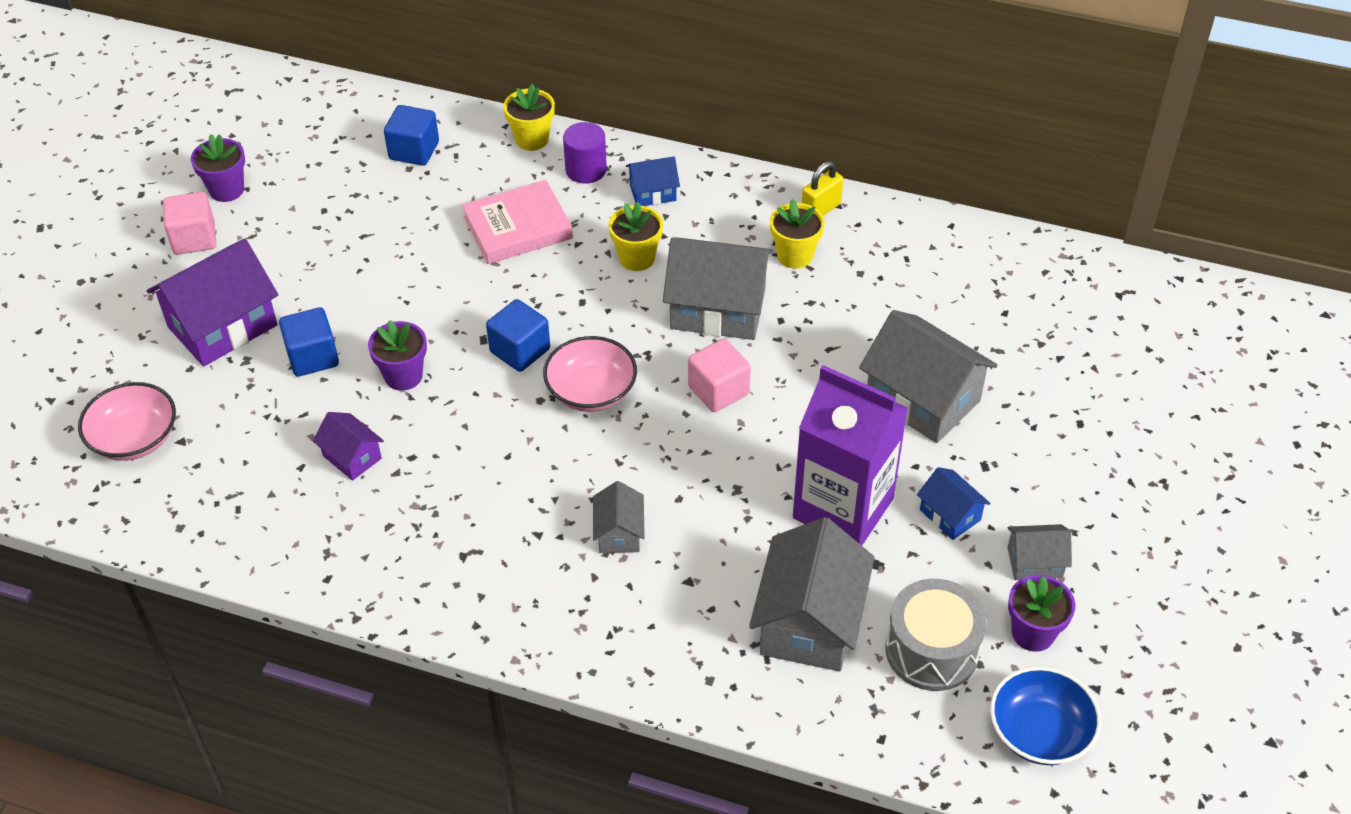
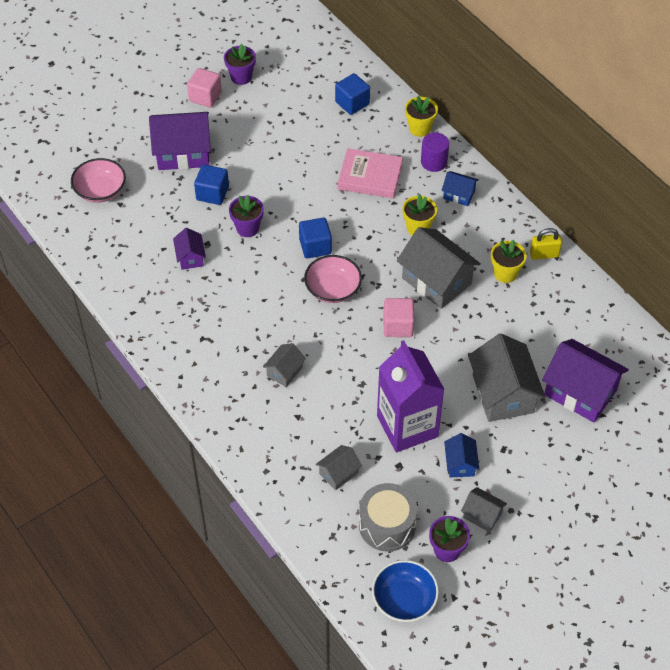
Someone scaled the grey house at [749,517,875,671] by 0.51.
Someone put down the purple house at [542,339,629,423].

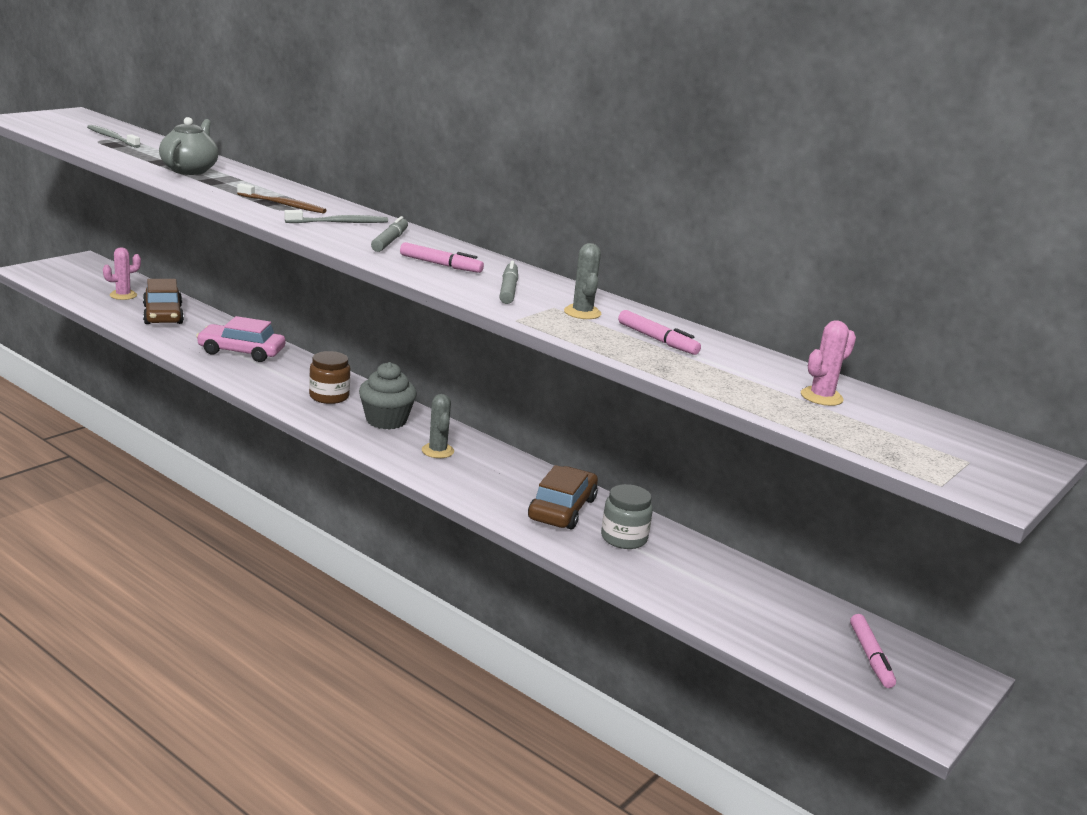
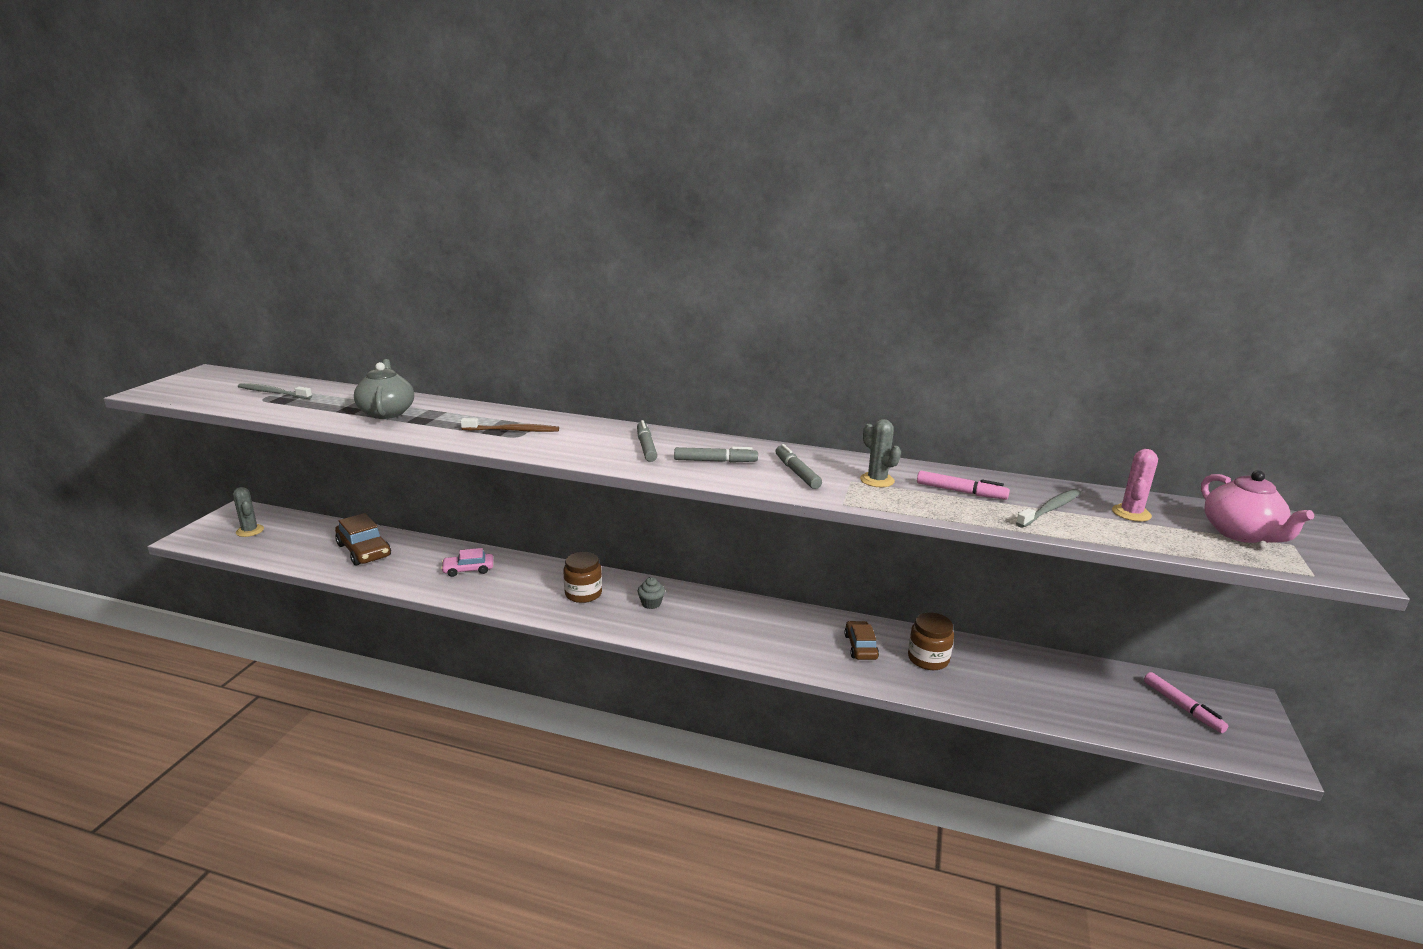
Someone carried the grey toothbrush from [284,210,388,223] to [1016,489,1081,528].
Someone repainted the pink marker at [400,242,484,273], which became the grey marker at [674,447,758,463].
Someone took away the pink cactus at [103,247,141,300].
Someone scaled the pink car at [196,316,285,362] by 0.63.
Someone scaled the grey cupcake at [359,362,417,430] by 0.52.
Someone carried the grey cactus from [422,394,454,458] to [233,487,264,537].
Someone scaled the brown car at [528,465,598,529] by 0.63.
Someone repainted the grey jar at [601,484,653,549], which became the brown jar at [908,612,954,670].
Someone put down the pink teapot at [1201,470,1314,543].

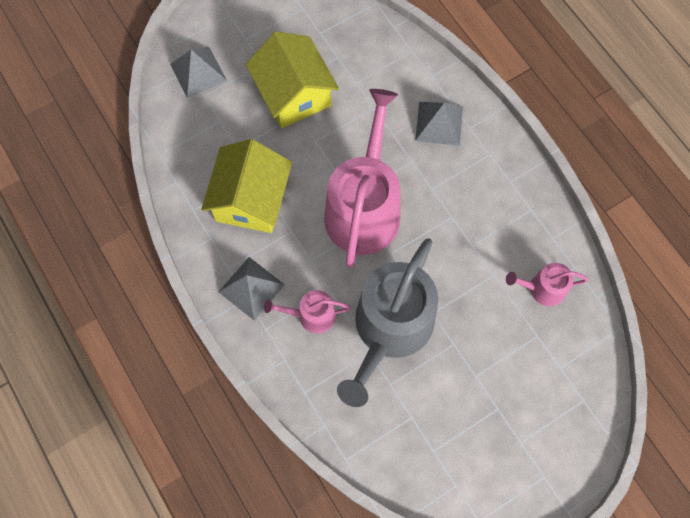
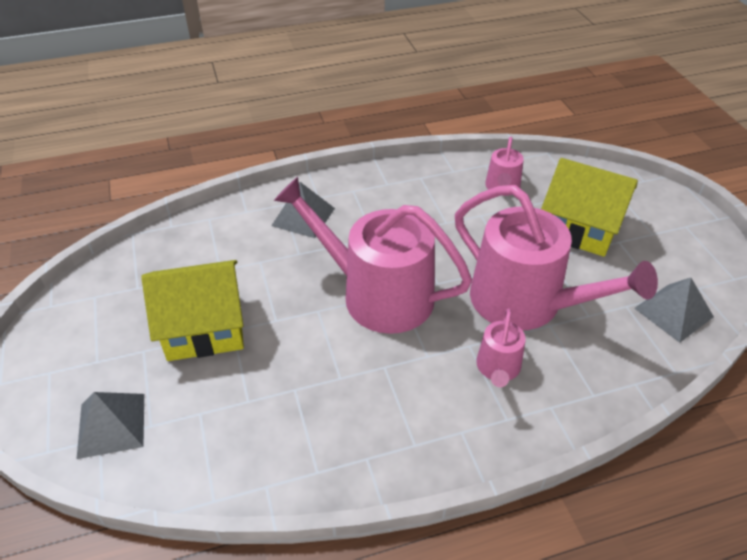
Someone carried the yellow house from [201,139,292,233] to [541,158,638,257].
Someone repainted the grey watering can at [337,238,438,407], which became the pink watering can at [455,185,658,330].
Someone carried the grey pyramid from [219,257,285,321] to [634,278,714,343].

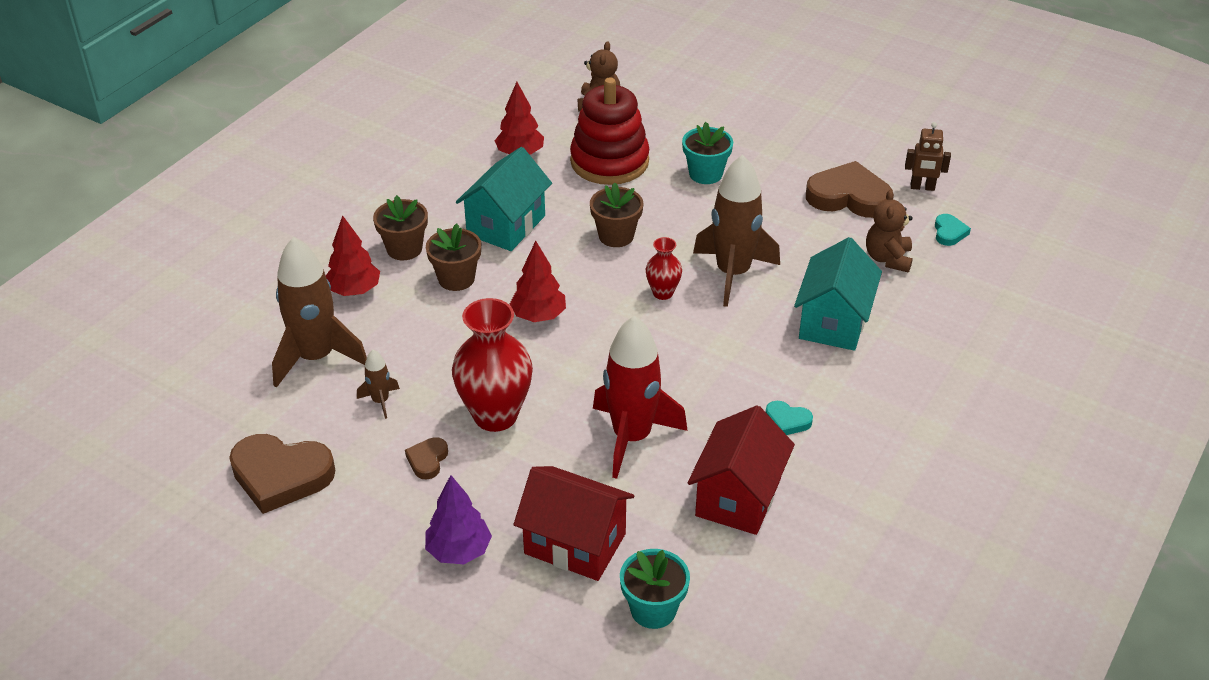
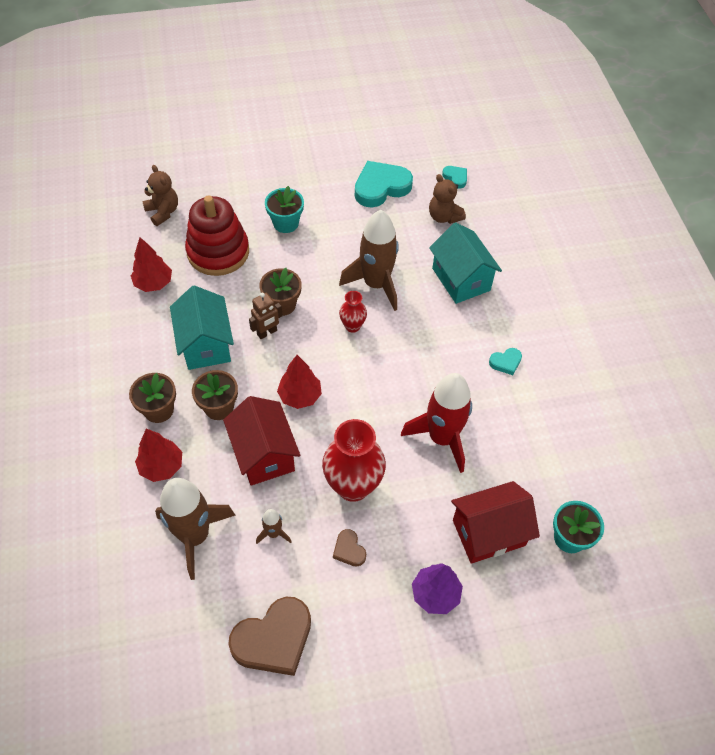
Someone carried the brown robot from [905,122,951,191] to [249,293,283,339].
Someone repainted the brown heart at [806,161,893,218], which became the turquoise heart at [355,161,413,207].
Someone carried the red house from [688,406,795,535] to [223,396,300,486].

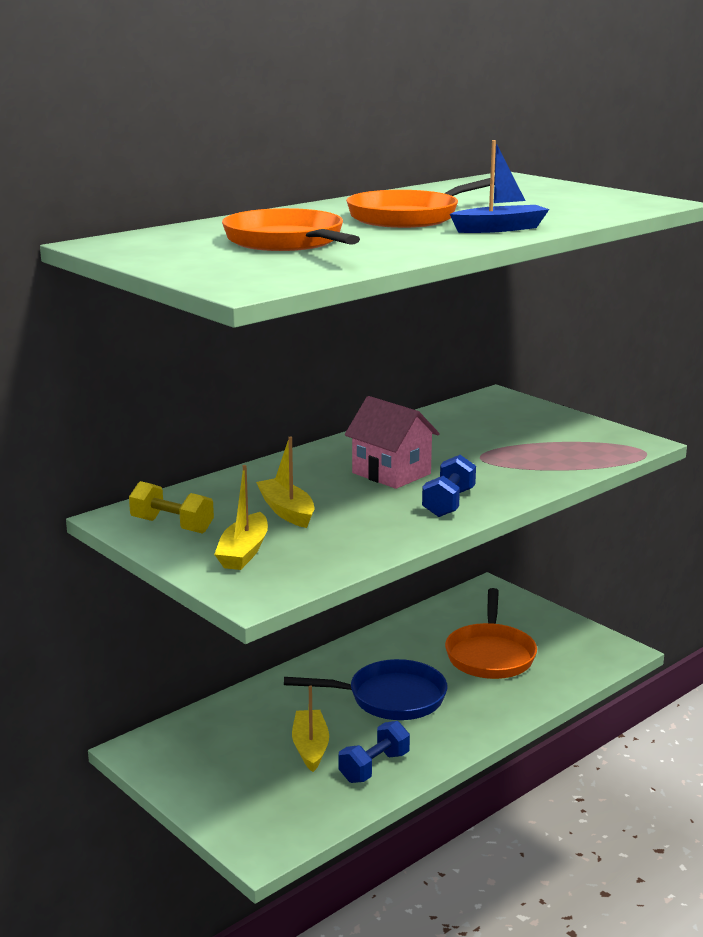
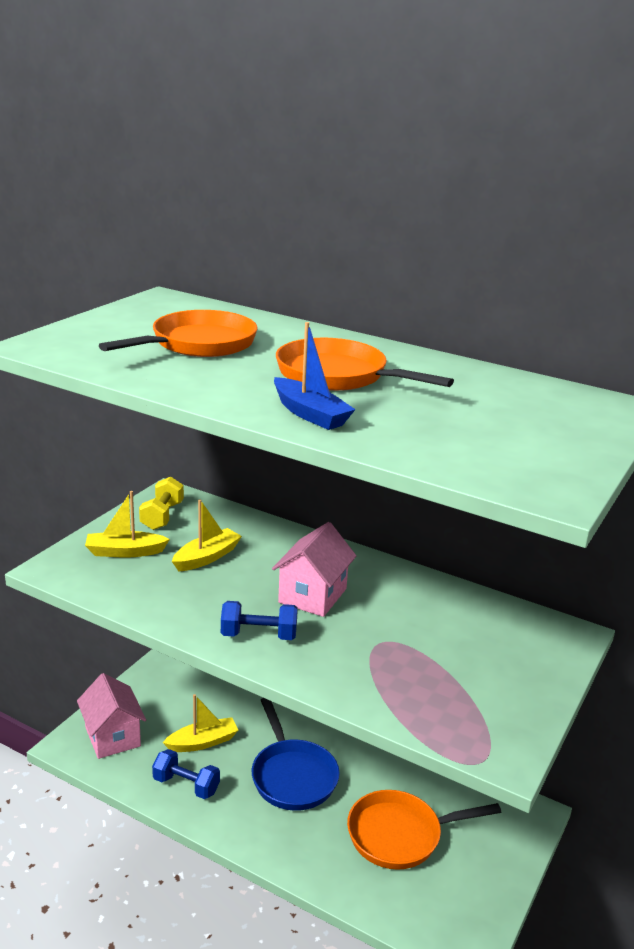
Someone put down the pink house at [77,673,146,759].

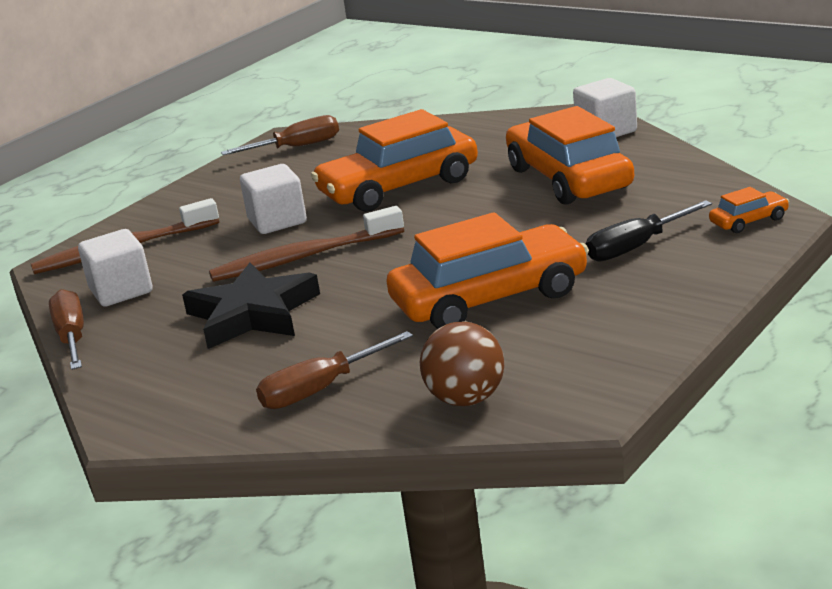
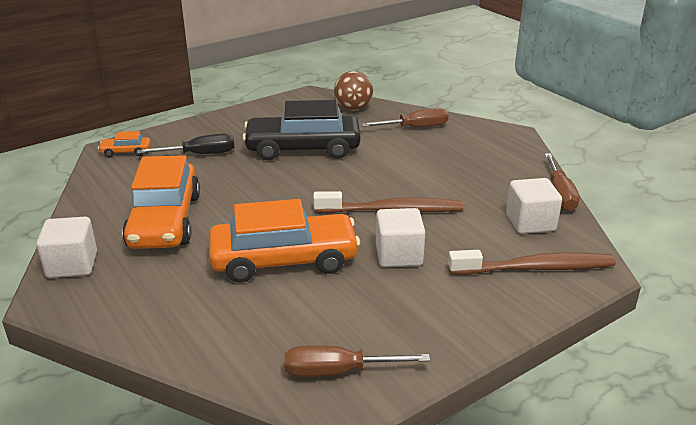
Someone repainted the orange car at [386,212,589,329], which became the black car at [242,100,361,160].
Someone took away the black star at [182,263,320,349].

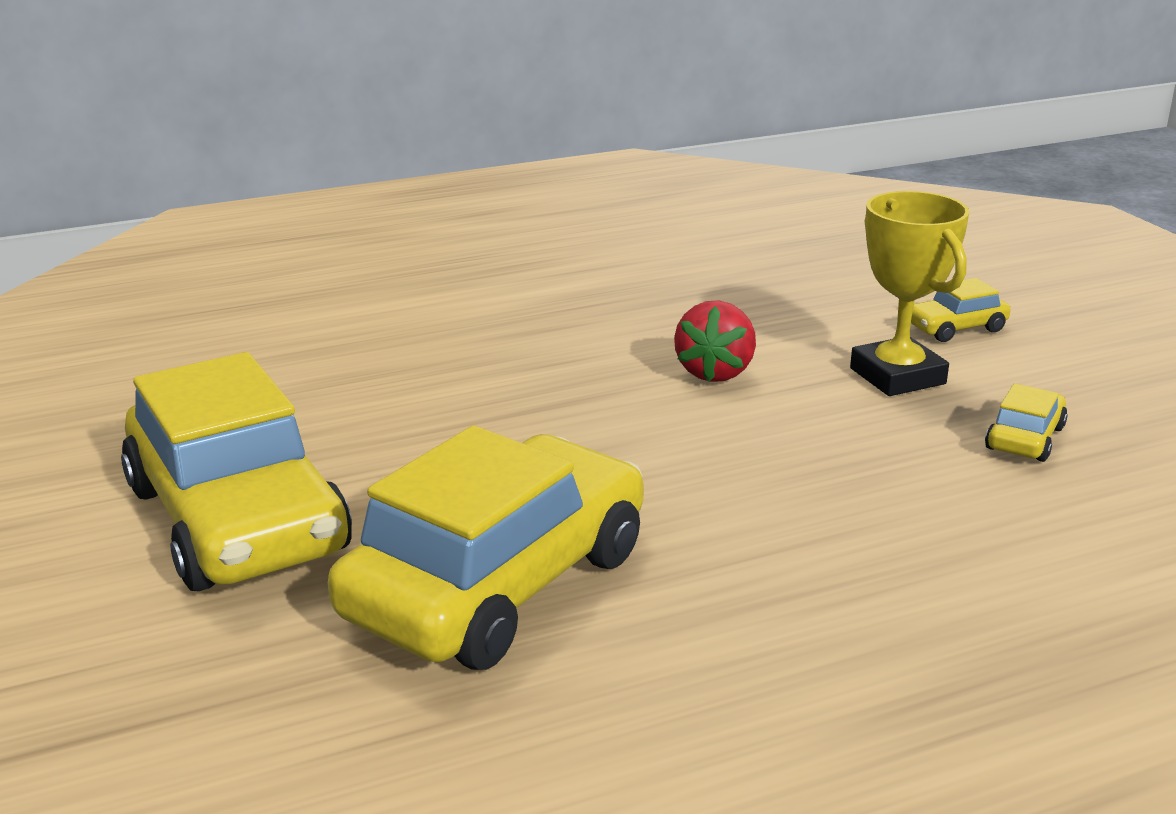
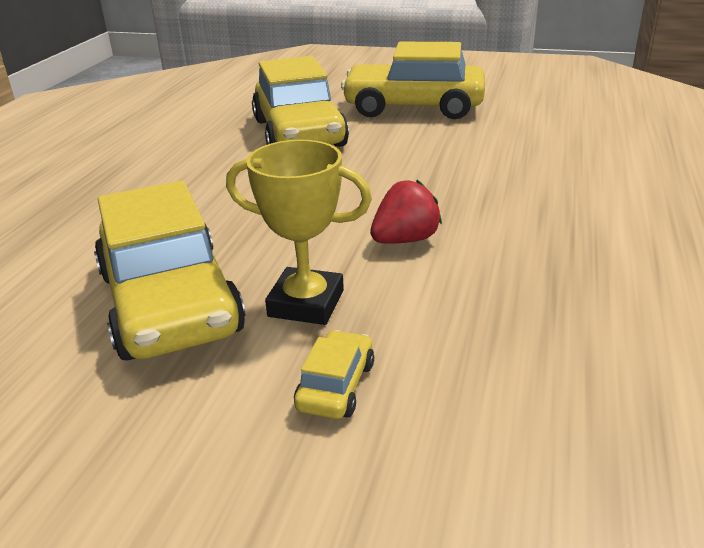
Someone rotated the red strawberry at [674,300,756,382] by 90 degrees clockwise.
Someone scaled the yellow car at [985,384,1068,462] by 2.40.

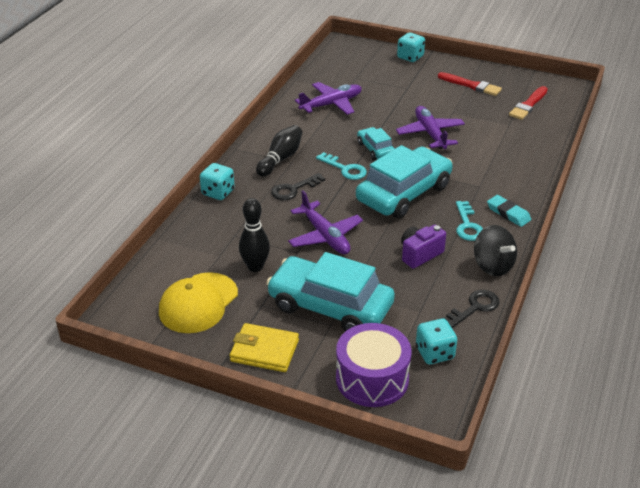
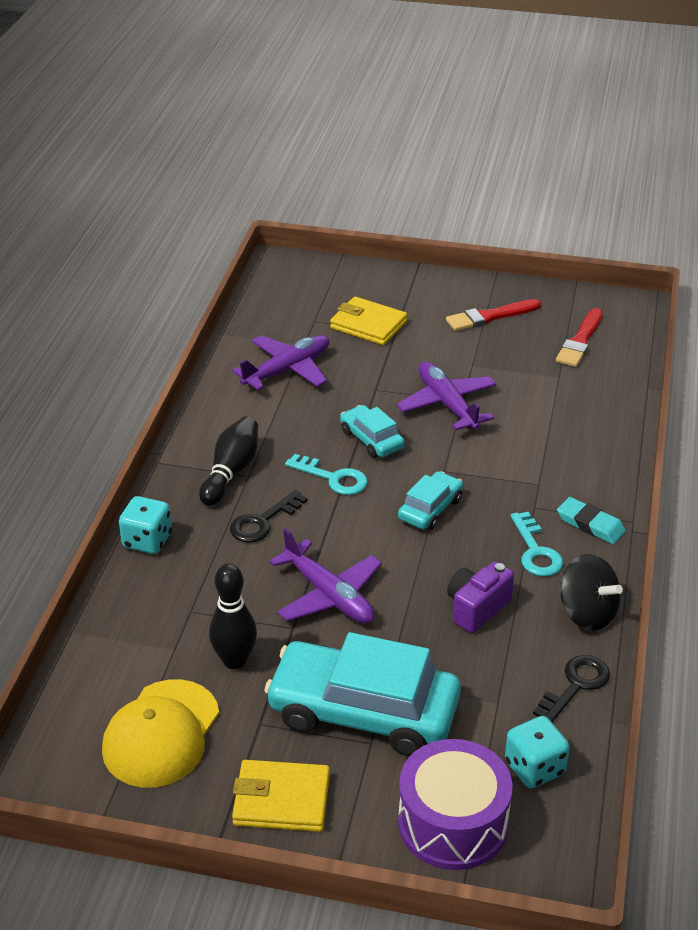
Someone took away the turquoise dice at [397,33,425,62].
Someone rotated the red brush at [438,72,502,96] by 135 degrees clockwise.
Someone scaled the turquoise car at [356,145,452,218] by 0.49.
Someone put down the yellow wallet at [330,297,407,345].

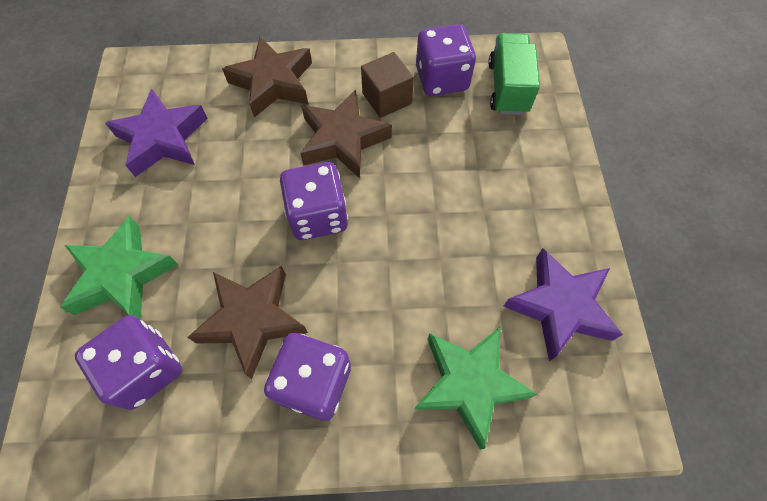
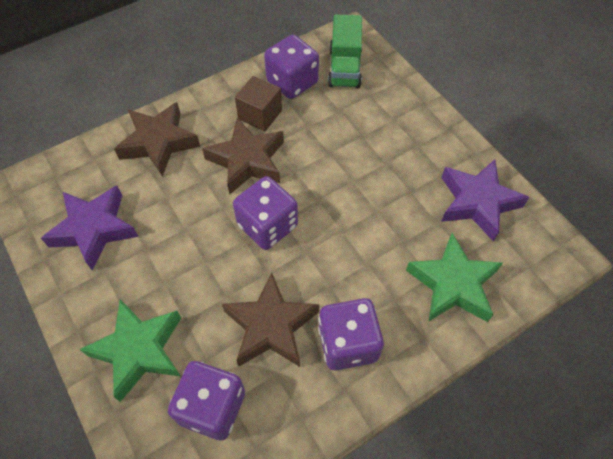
Someone rotated the green truck at [488,33,540,115] by 150 degrees counterclockwise.

